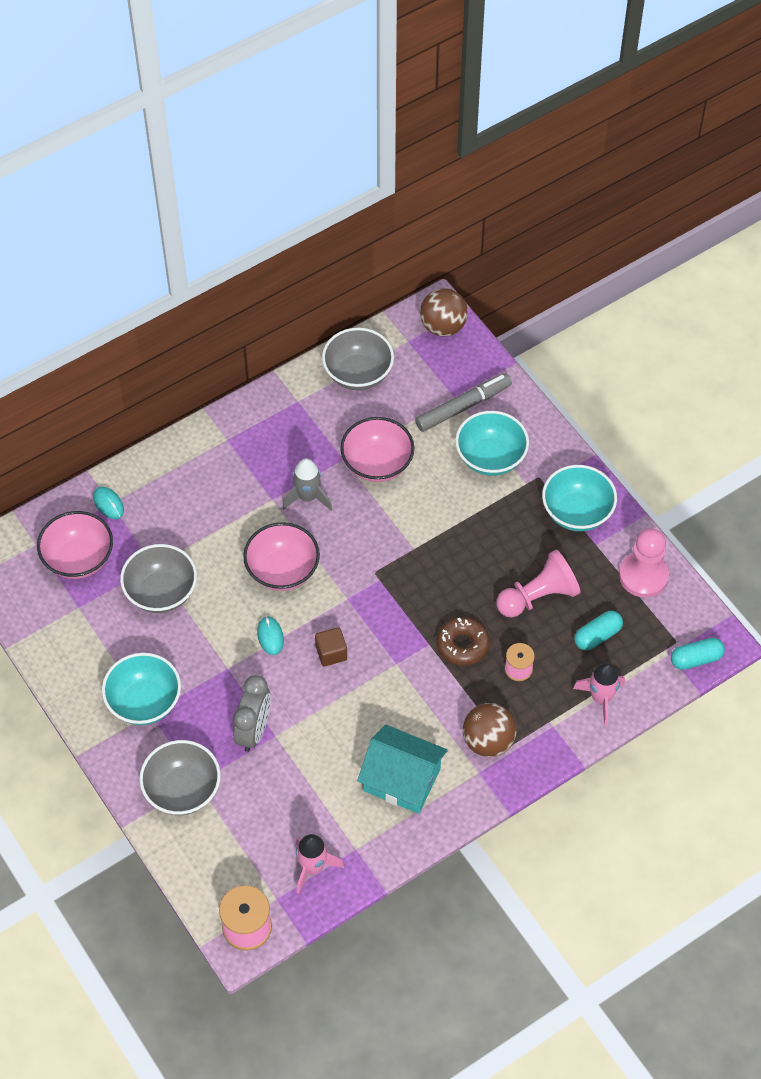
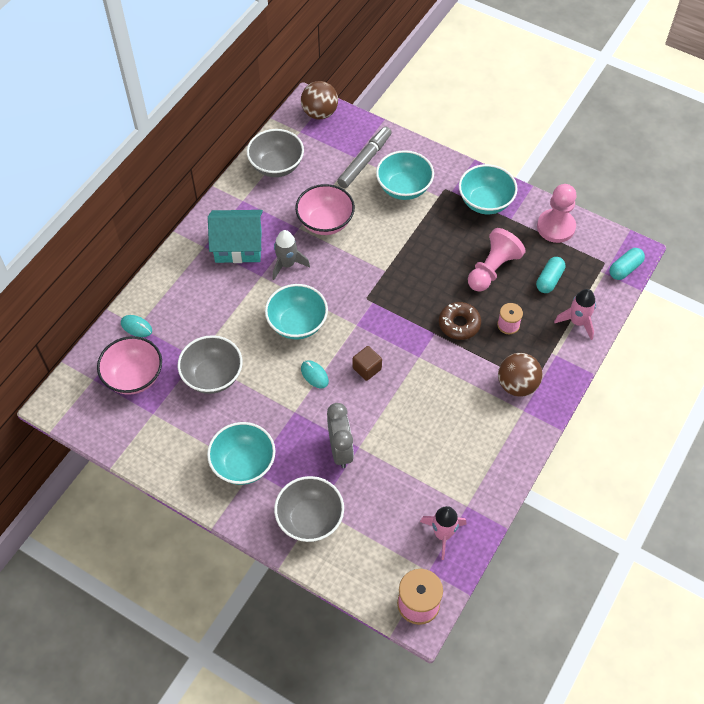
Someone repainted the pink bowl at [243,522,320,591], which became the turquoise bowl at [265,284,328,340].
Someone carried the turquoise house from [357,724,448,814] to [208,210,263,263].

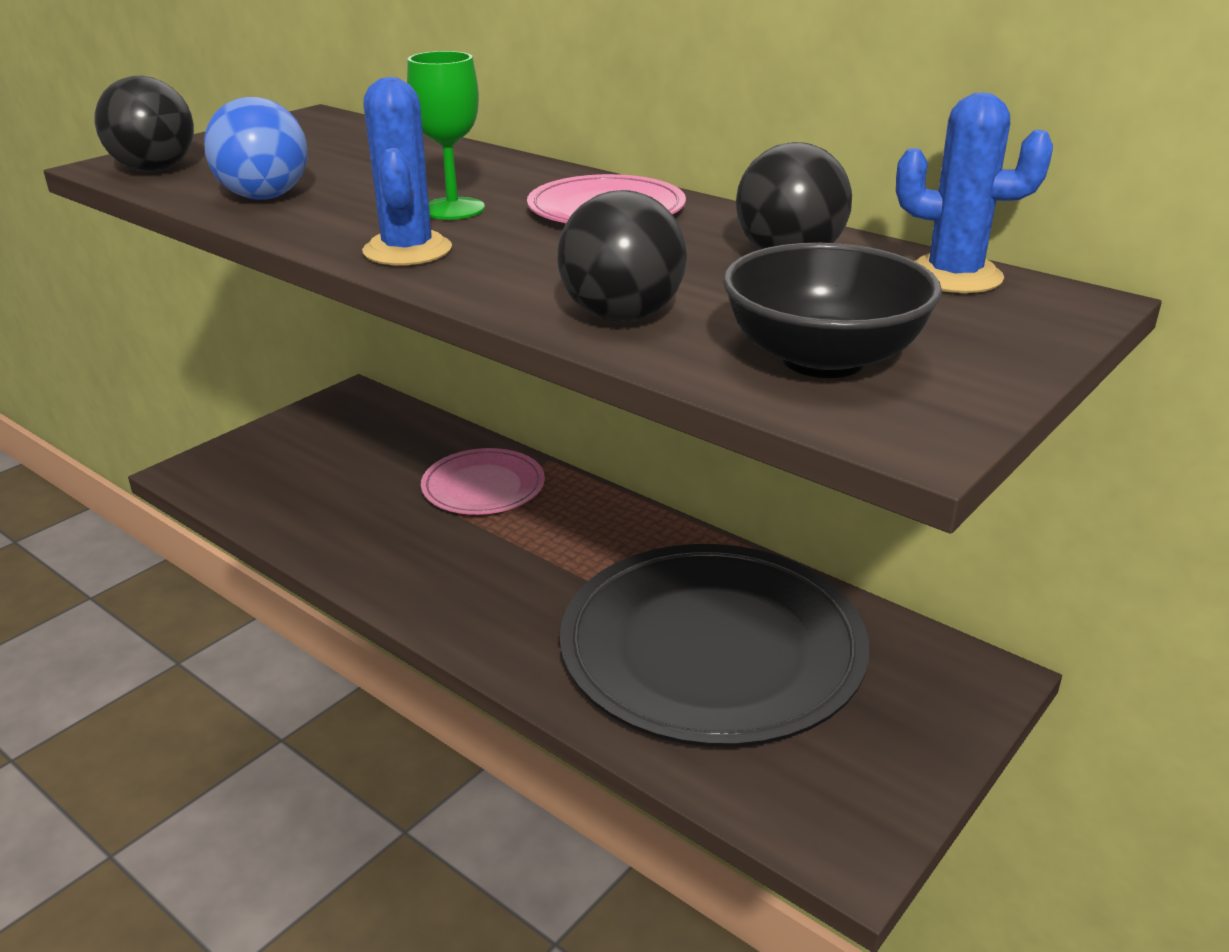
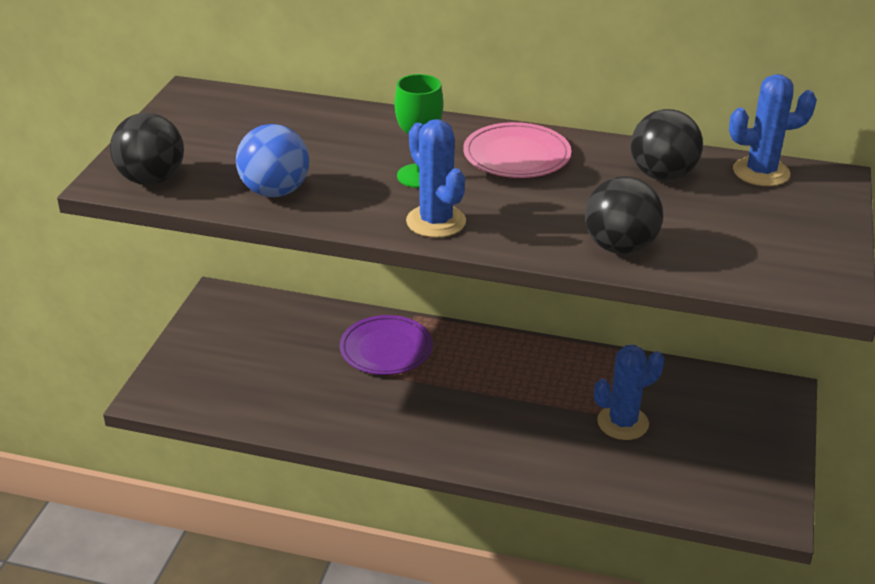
Someone took away the black bowl at [723,243,942,378].
Someone repainted the pink plate at [421,448,545,515], which became the purple plate at [340,315,433,375].
Someone swapped the black plate at [560,544,869,747] for the blue cactus at [594,345,664,440].

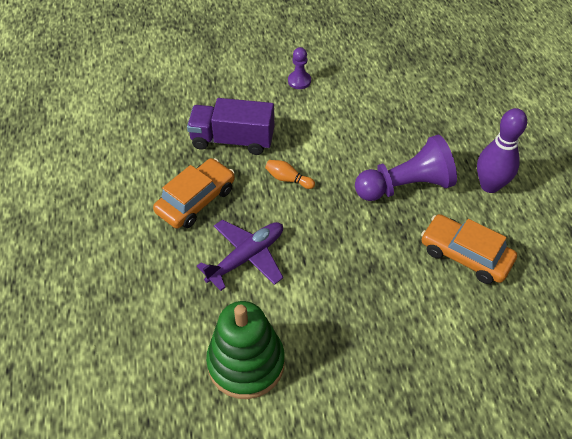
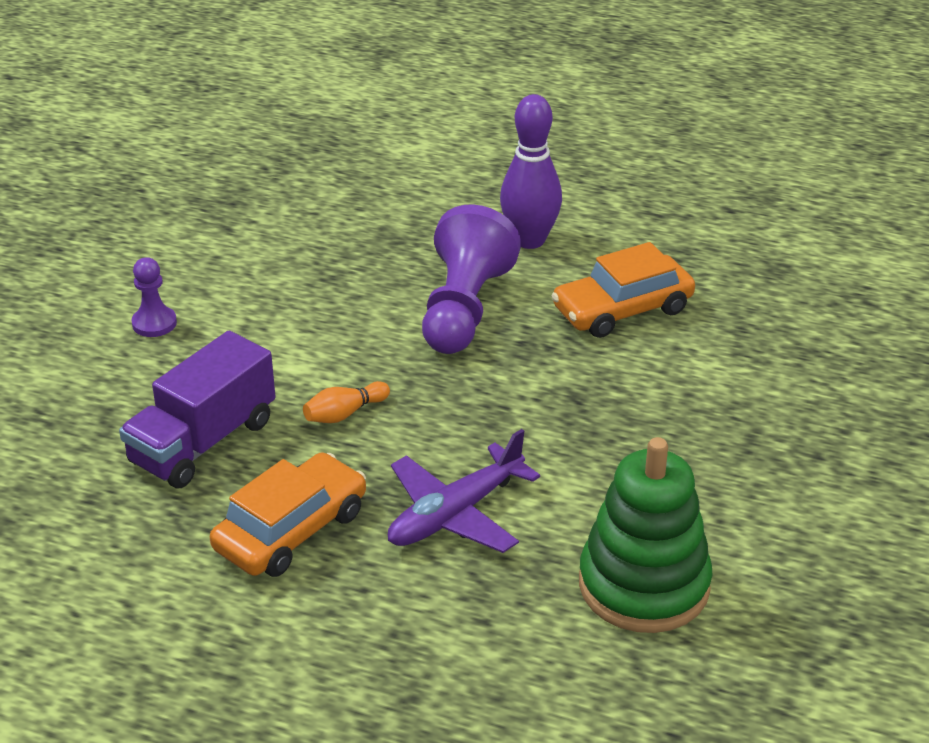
Someone rotated the orange car at [153,158,235,229] by 60 degrees clockwise.
Someone rotated the purple plane at [197,219,283,291] by 120 degrees counterclockwise.

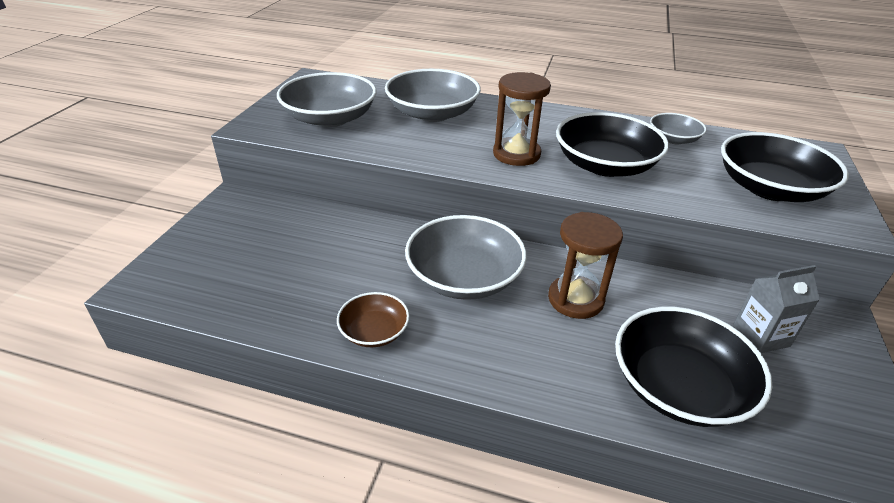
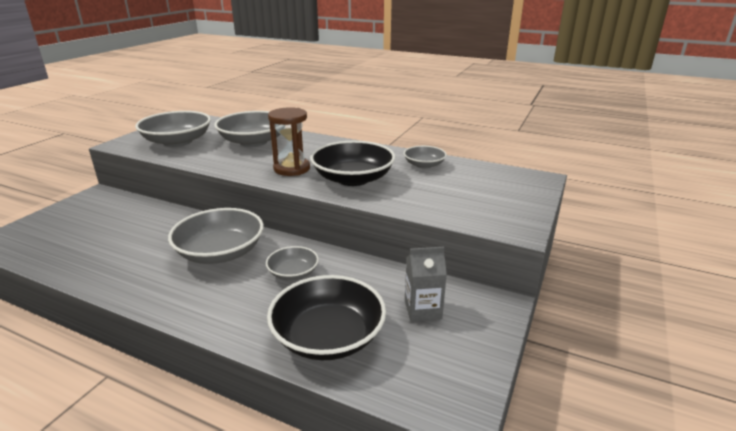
Someone took away the black bowl at [721,132,849,202].
Someone swapped the brown hourglass at [548,212,623,319] for the grey bowl at [266,246,319,280].
Someone took away the brown bowl at [337,292,410,347].

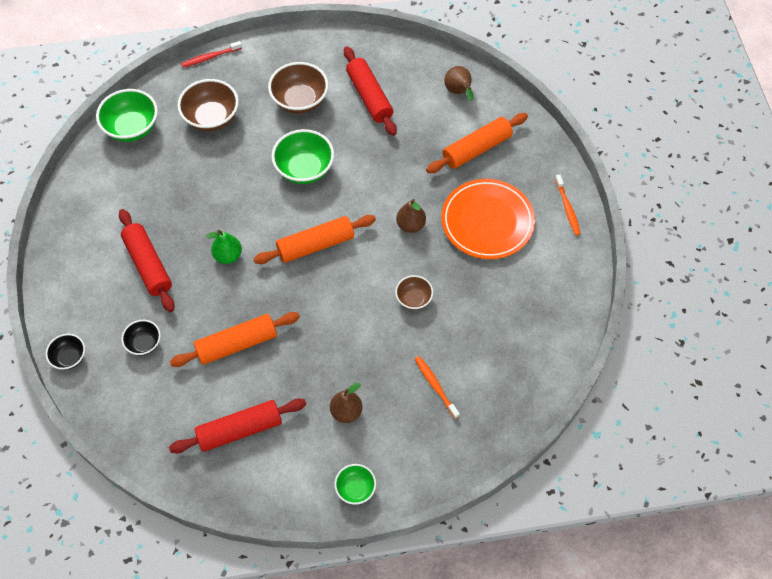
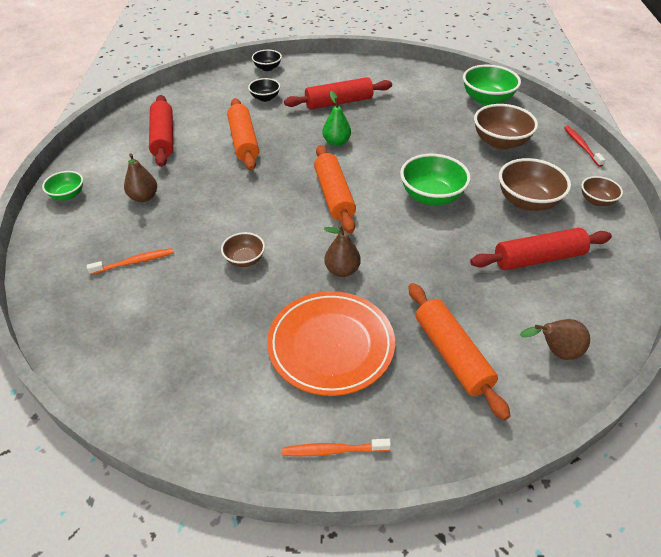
Someone put down the brown bowl at [581,176,623,206].

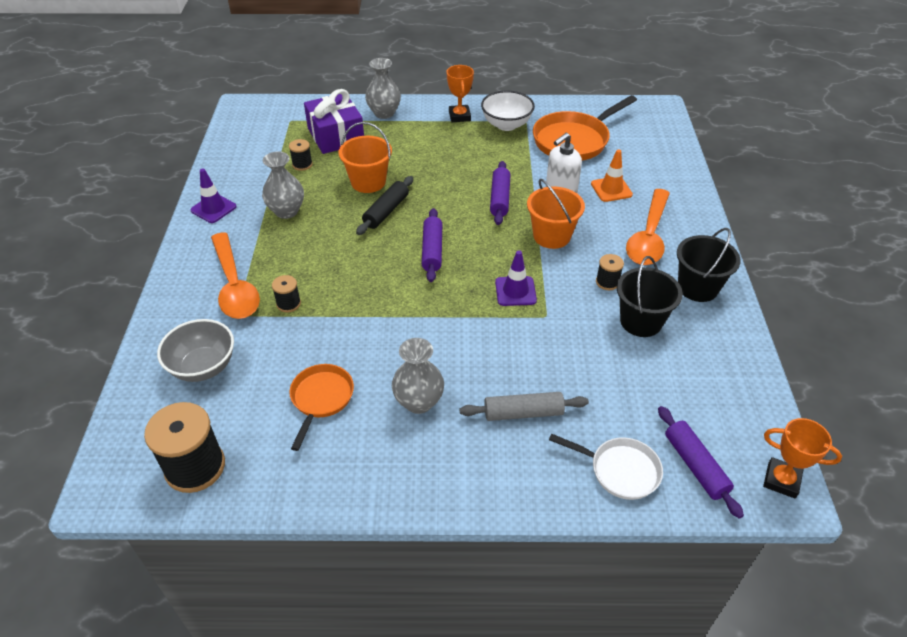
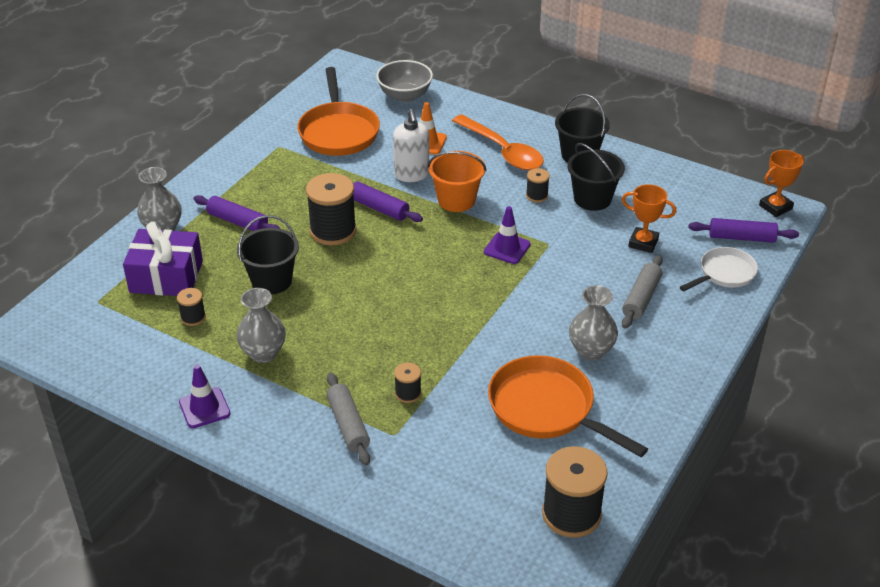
Someone carried the orange trophy from [447,65,474,122] to [621,184,676,253].
Someone took away the white bowl at [481,91,535,131].
Someone repainted the orange bucket at [339,122,392,193], which became the black bucket at [237,215,299,294].
Someone took away the black rolling pin at [356,176,413,235].
Someone carried the purple rolling pin from [422,208,442,282] to [193,195,281,231].
Someone swapped the orange spoon at [211,232,260,319] for the grey rolling pin at [327,373,370,465].
Someone carried the grey bowl from [157,319,234,382] to [376,60,433,102].
Someone scaled the orange pan at [289,364,354,451] by 1.67.
Someone put down the black spool at [306,173,356,245].

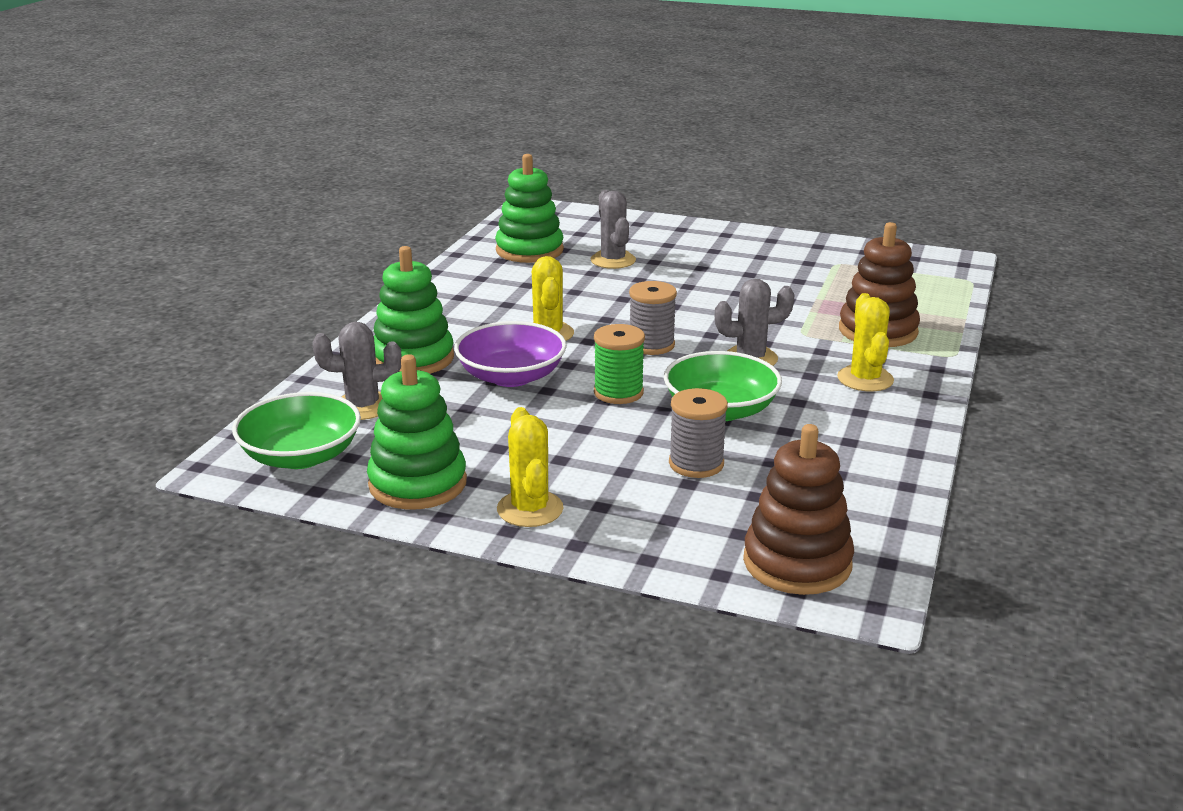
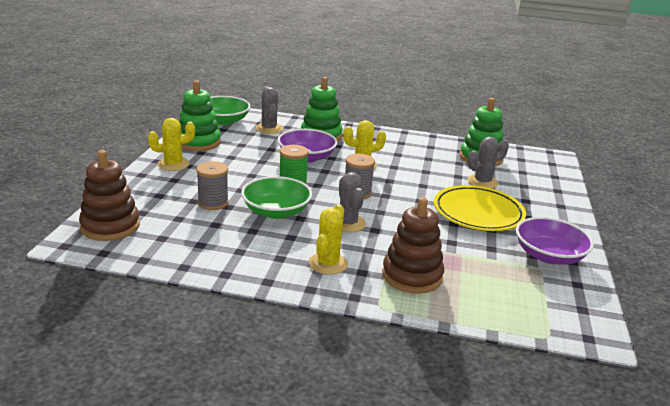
Someone rotated the yellow cactus at [837,293,894,392] by 60 degrees counterclockwise.
Someone put down the yellow plate at [434,185,526,231].
Someone put down the purple bowl at [516,217,594,265].

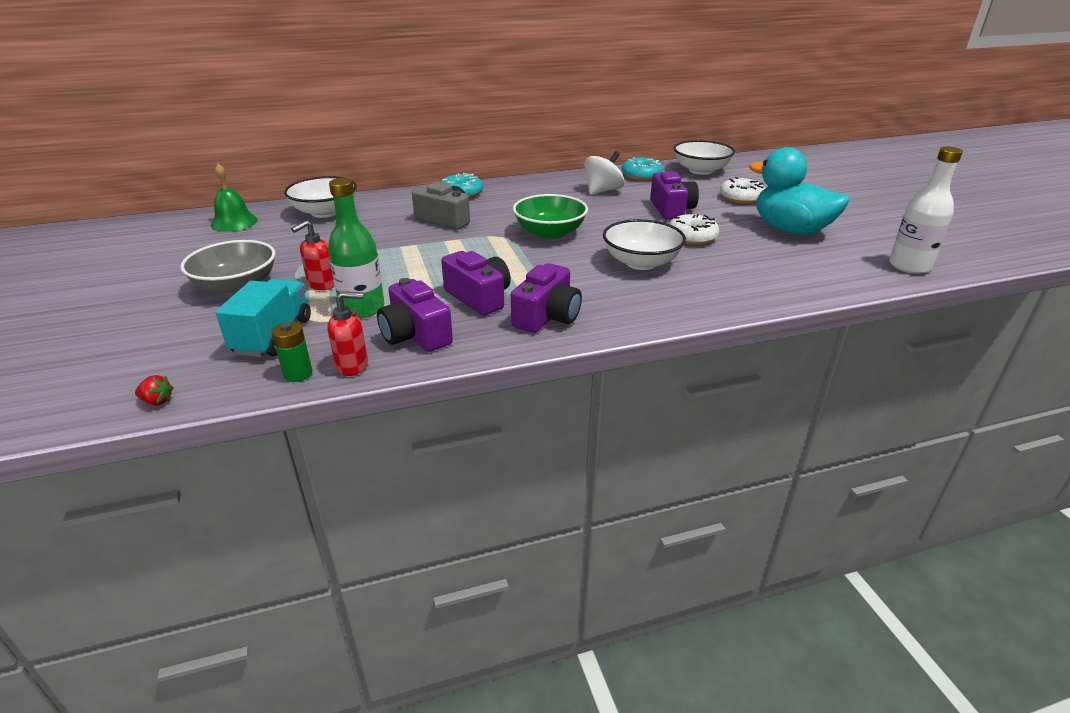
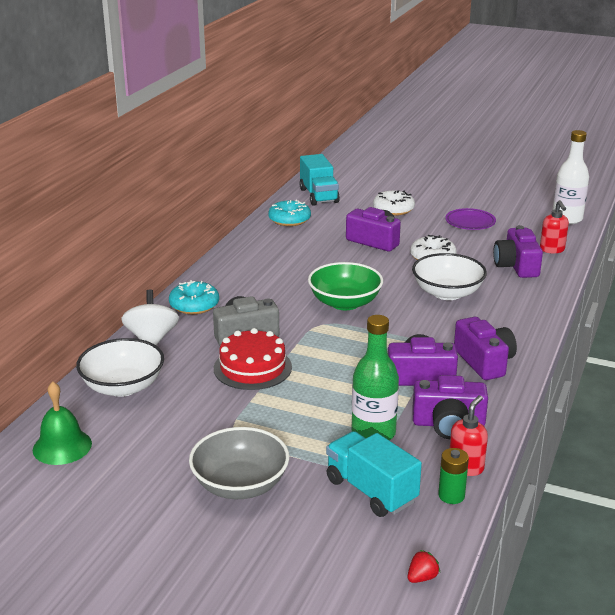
Someone swapped the white bowl at [674,140,735,175] for the turquoise truck at [299,154,340,206].
Someone swapped the turquoise duck at [749,147,849,235] for the purple plate at [445,208,496,230].
Someone carried the white spinning top from [584,151,625,195] to [121,289,179,345].
Someone carried the red soap dispenser from [291,220,335,290] to [540,200,569,253].
Someone put down the purple camera at [493,225,543,278].
Someone put down the red cake at [214,328,292,390].

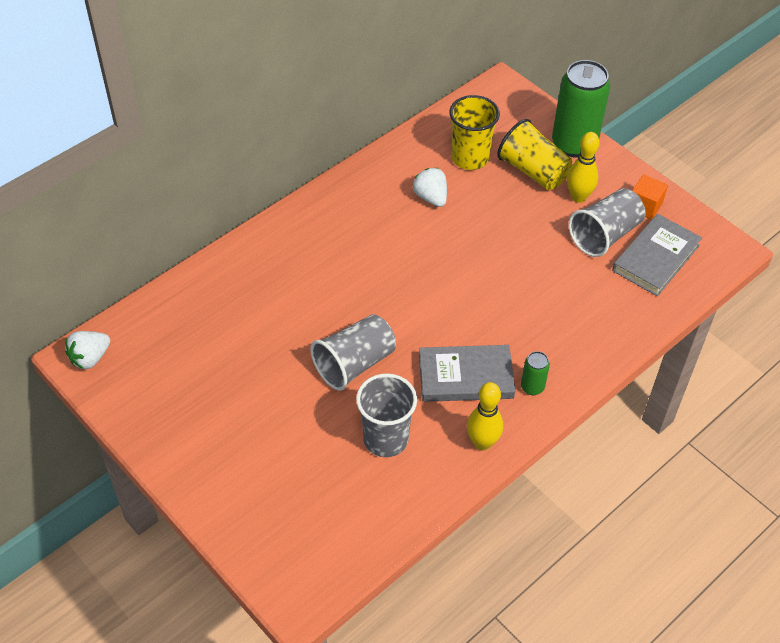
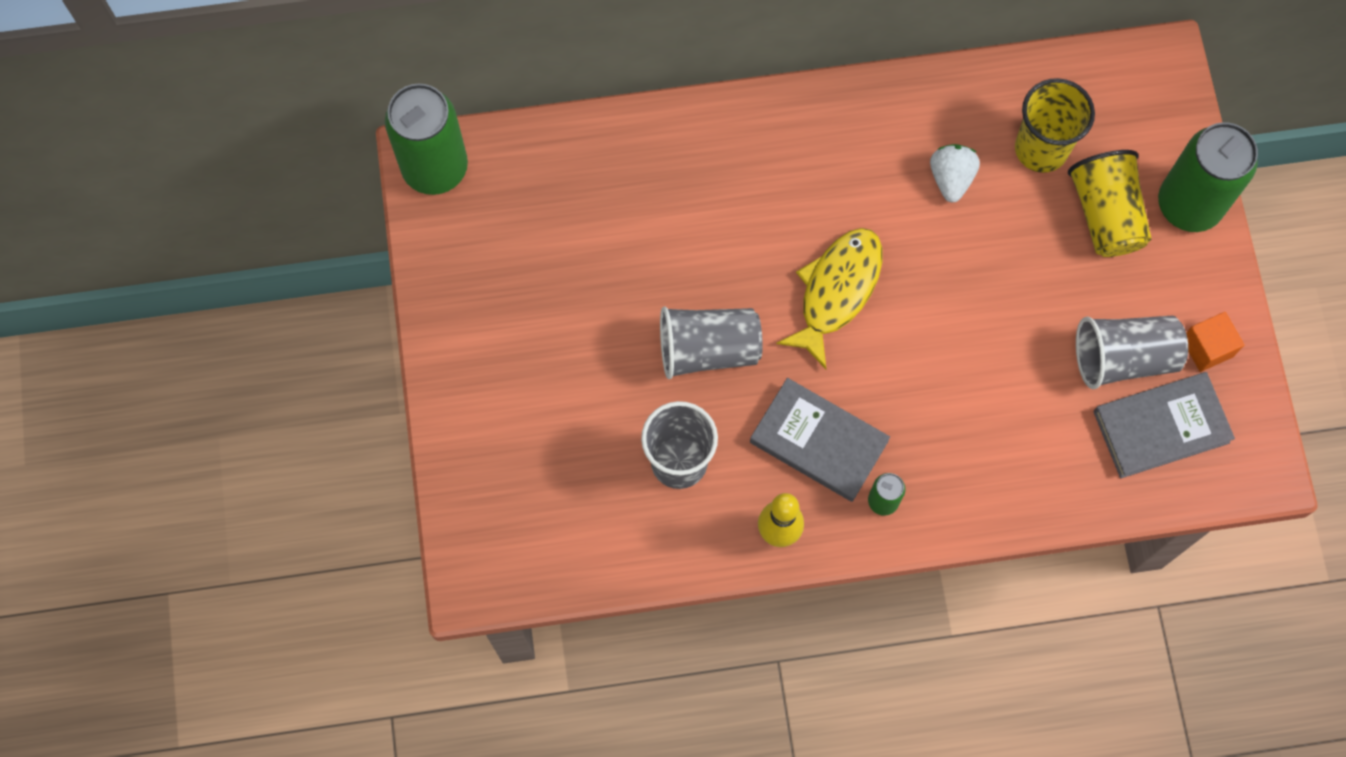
Someone took away the yellow bowling pin at [567,132,600,203].
Someone swapped the white strawberry at [65,331,110,369] for the green can at [385,84,468,195].
Someone put down the yellow fish at [776,228,883,369].

